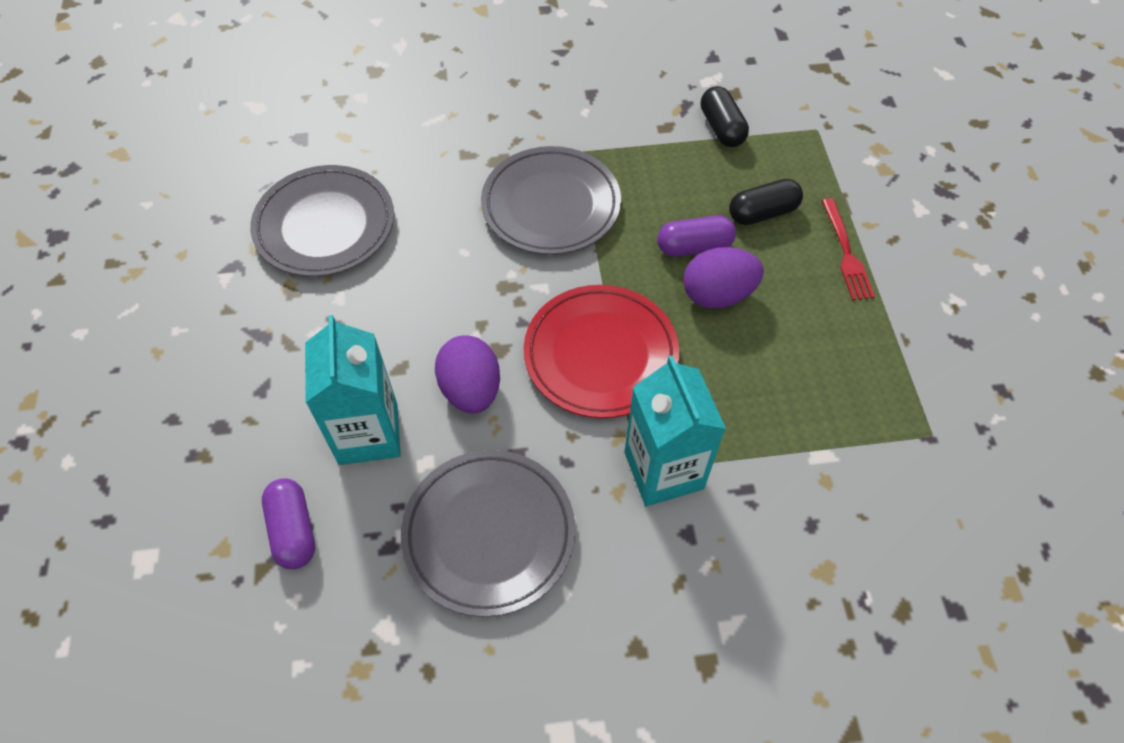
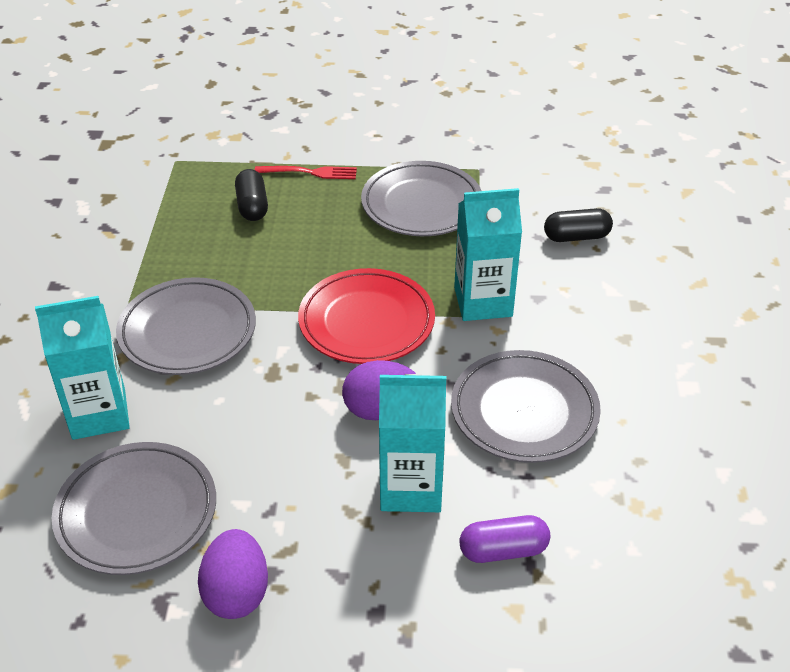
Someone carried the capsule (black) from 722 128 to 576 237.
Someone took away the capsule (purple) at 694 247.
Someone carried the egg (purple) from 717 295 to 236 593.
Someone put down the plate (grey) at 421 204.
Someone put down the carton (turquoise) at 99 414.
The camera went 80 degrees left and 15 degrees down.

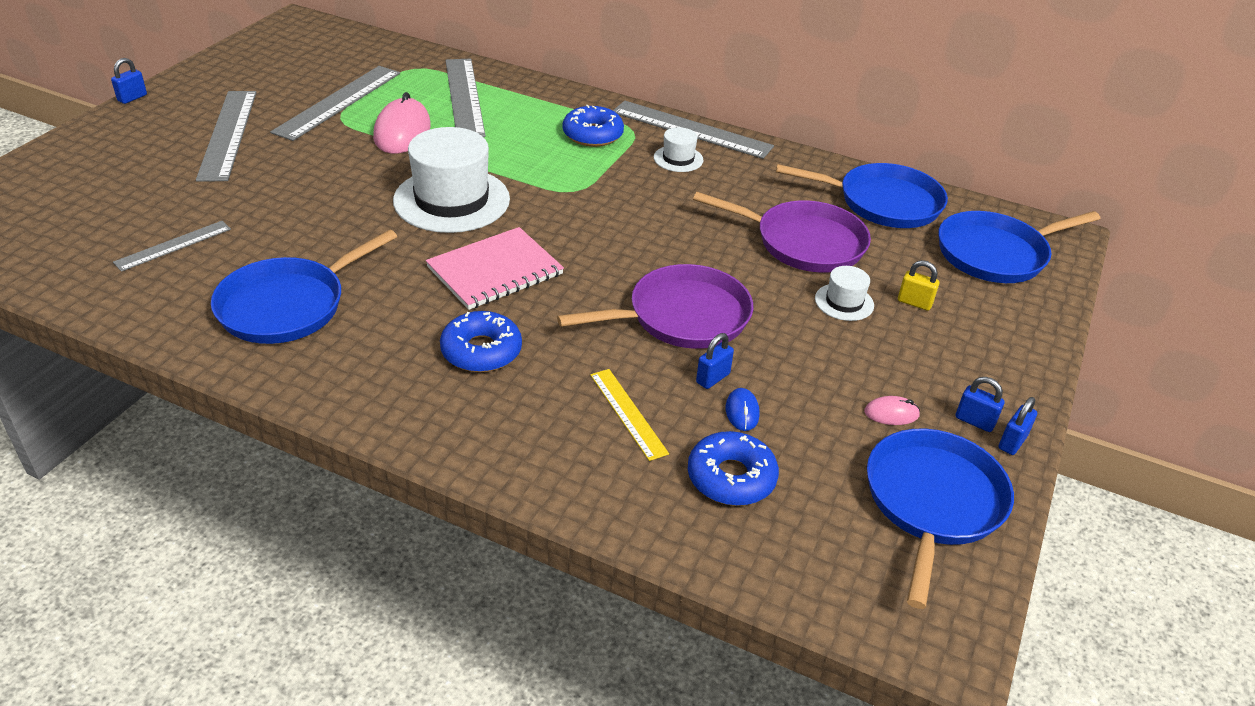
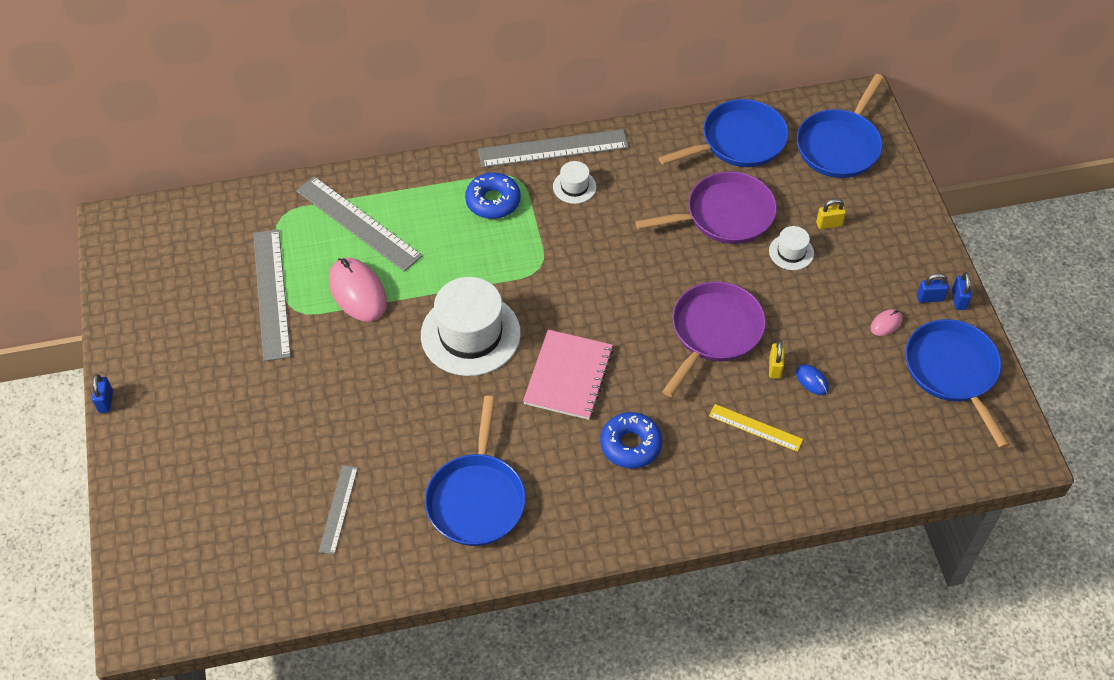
Someone took away the ruler (grey) at 228 134.
Someone repainted the padlock (blue) at 713 378, which became the padlock (yellow) at 775 367.
Someone took away the donut (blue) at 731 477.
The camera went 35 degrees left and 15 degrees up.

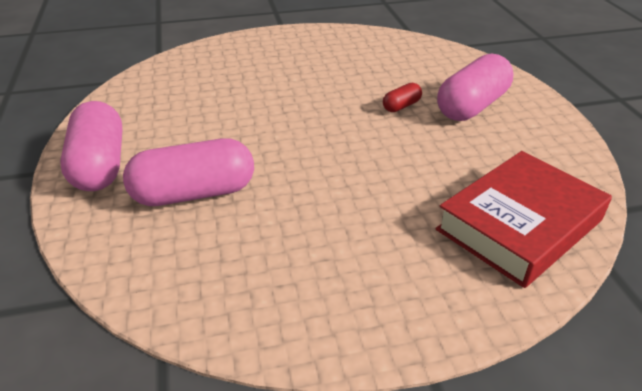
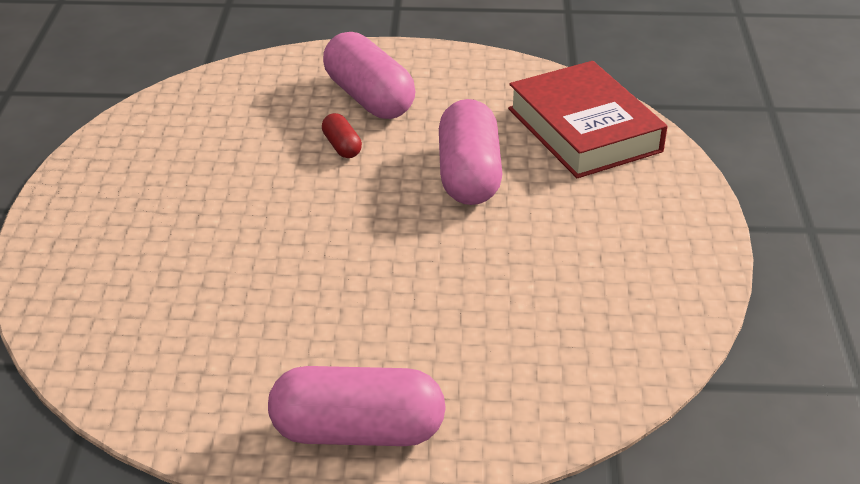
Someone carried the capsule (pink) from 194 193 to 468 175.
The camera went 75 degrees left and 0 degrees up.

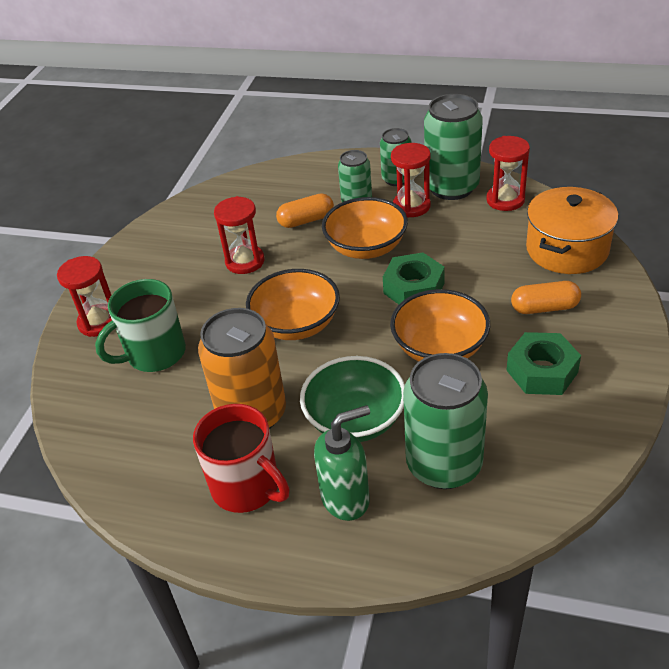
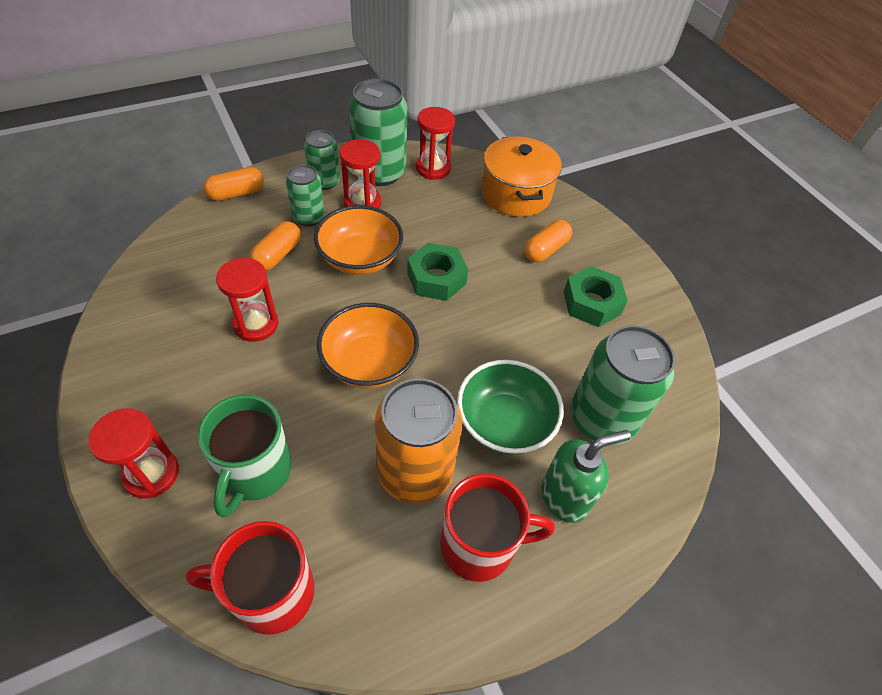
Someone took away the bowl (orange) at 439 348.
Someone rotated the soap dispenser (green) at 346 498 by 45 degrees clockwise.
Someone put down the capsule (orange) at 236 193.
Someone put down the mug (red) at 271 593.
The camera went 50 degrees left and 10 degrees up.

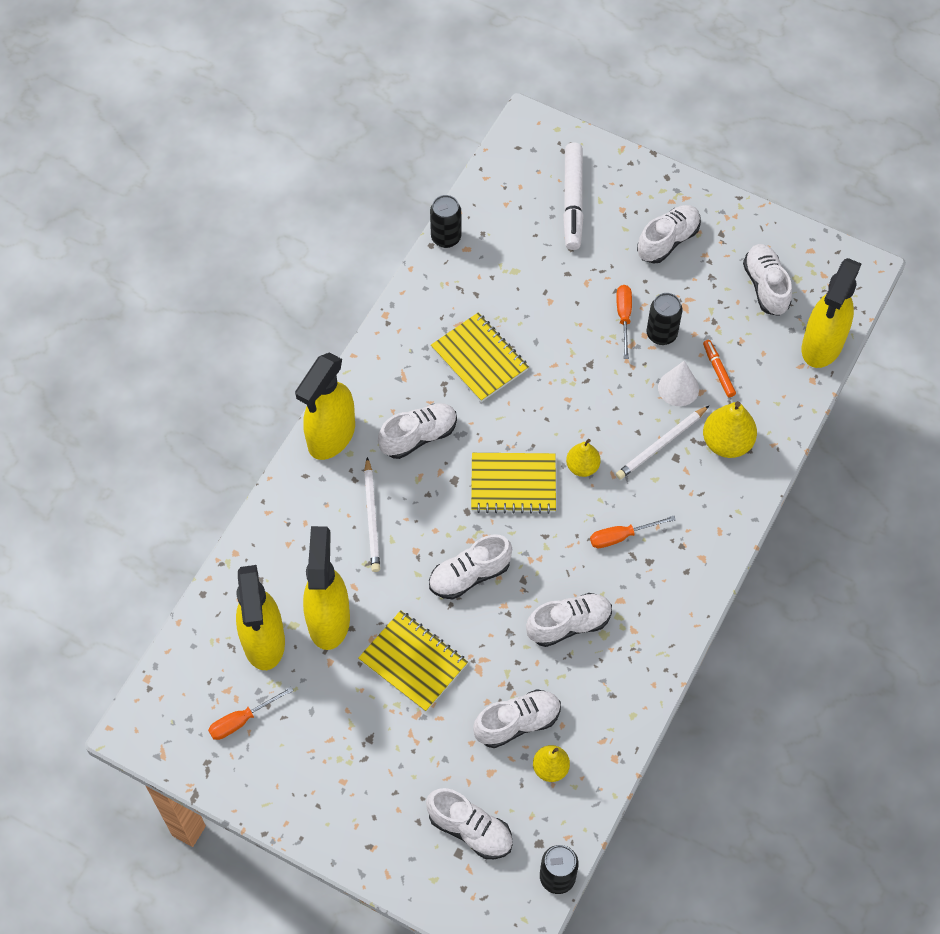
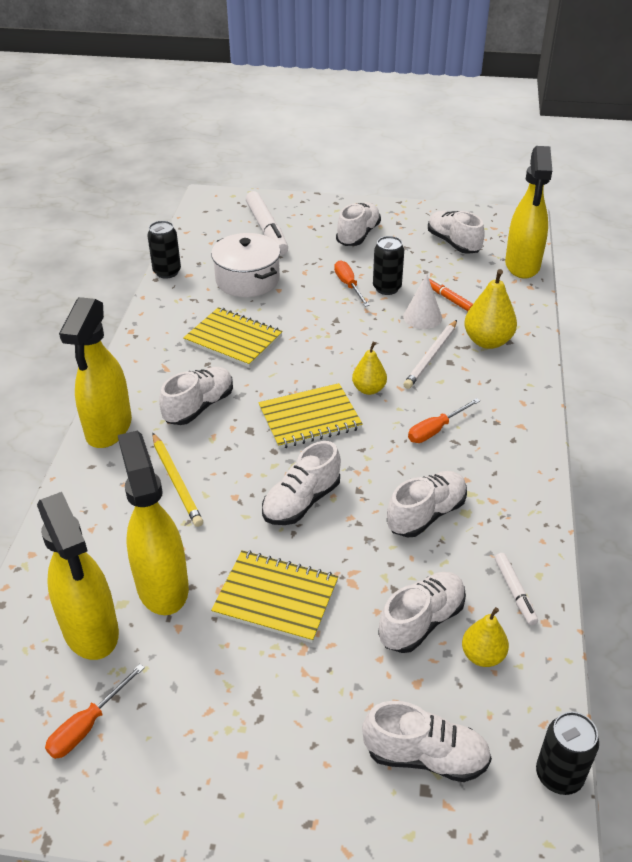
Someone repainted the pencil (white) at 372 517, which became the pencil (yellow) at 176 481.
Someone put down the pot (white) at 247 280.
Someone put down the marker (white) at 514 592.
The camera went 20 degrees left and 20 degrees down.

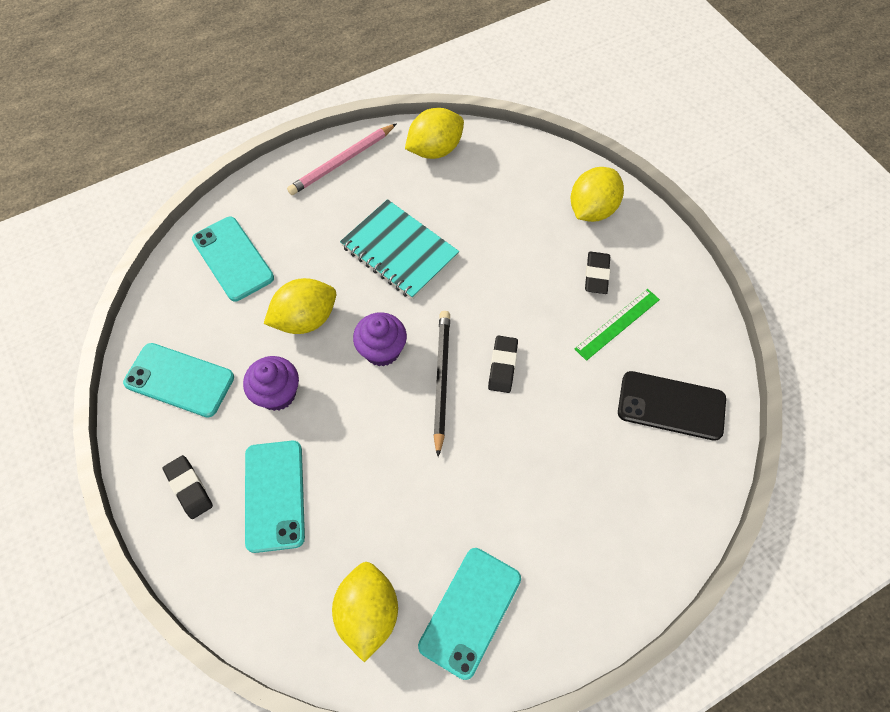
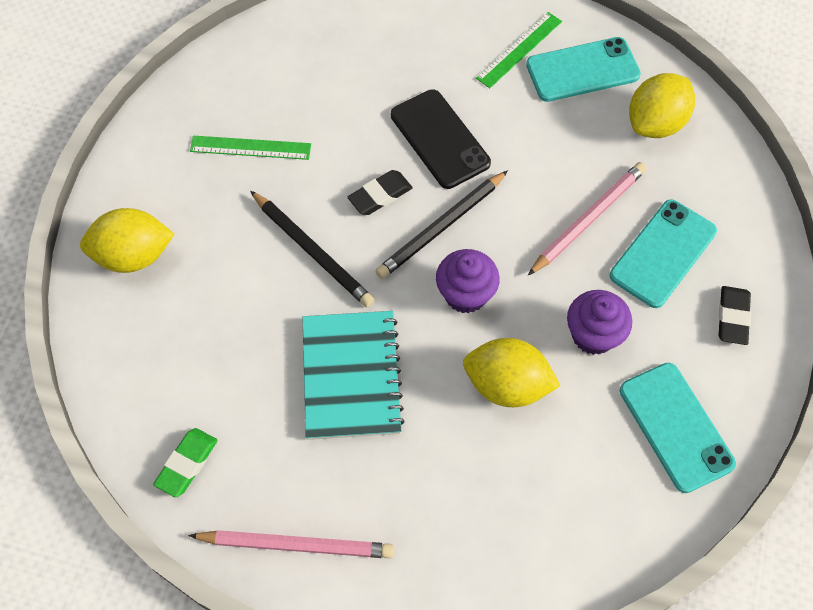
Someone swapped the lemon (yellow) at 435 150 for the eraser (green) at 187 464.
Someone took away the phone (turquoise) at 233 258.
Someone took away the eraser (black) at 596 275.
Someone carried the phone (black) from 671 405 to 439 139.
Someone put down the ruler (green) at 519 50.
Someone put down the pencil (pink) at 588 220.
Someone put down the pencil (black) at 312 251.
The camera went 135 degrees left and 0 degrees up.

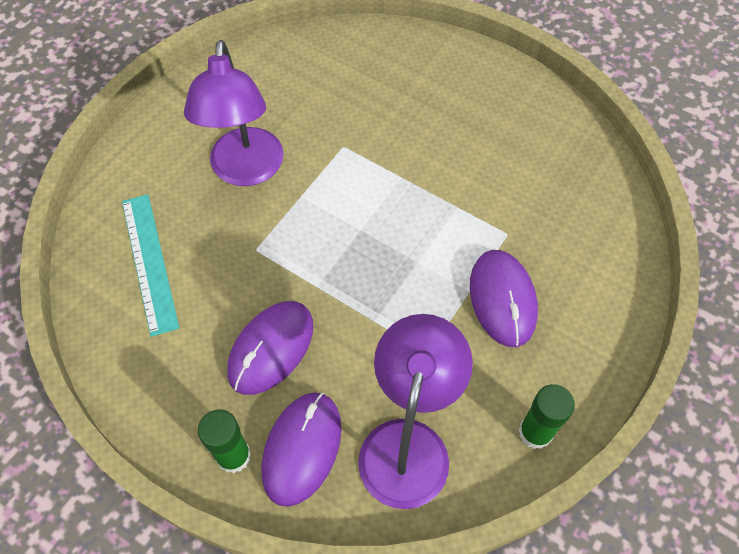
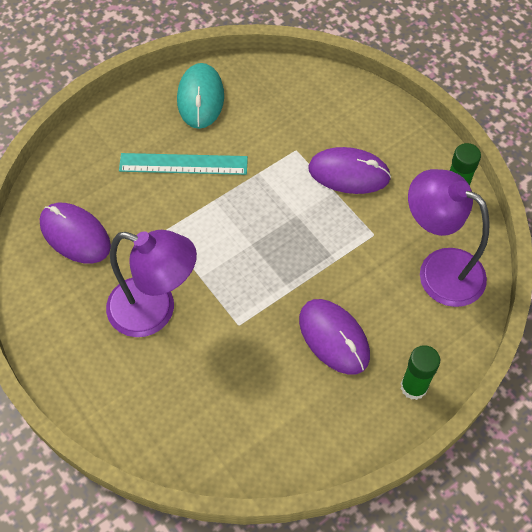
Someone carried the ruler (turquoise) from 150 262 to 183 164.
Someone carried the mouse (purple) from 302 448 to 75 235.
Someone put down the mouse (turquoise) at 200 98.
The camera went 70 degrees left and 0 degrees up.

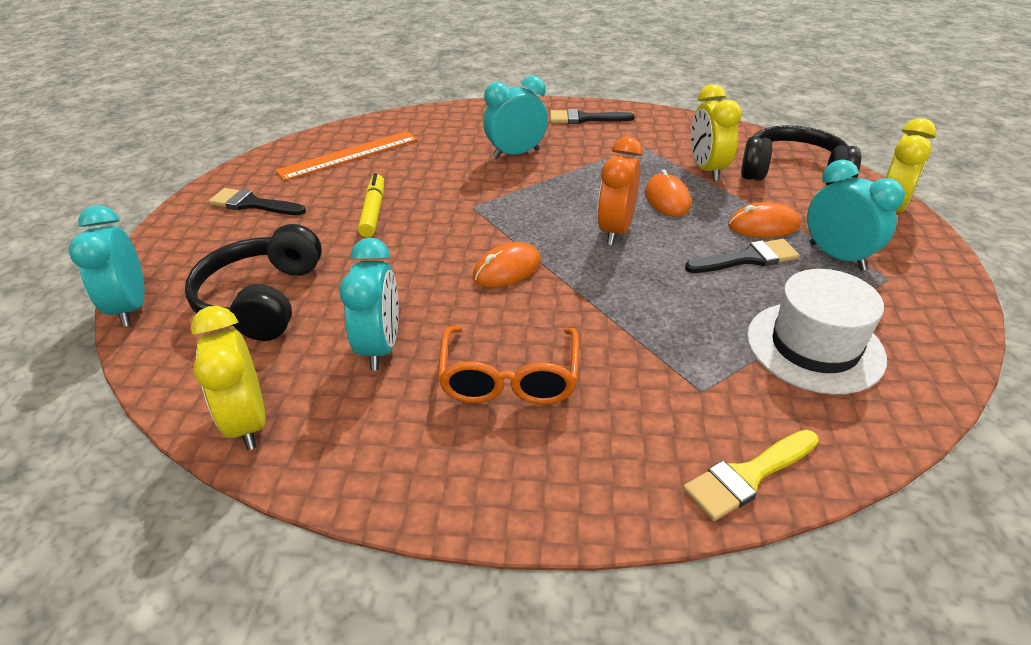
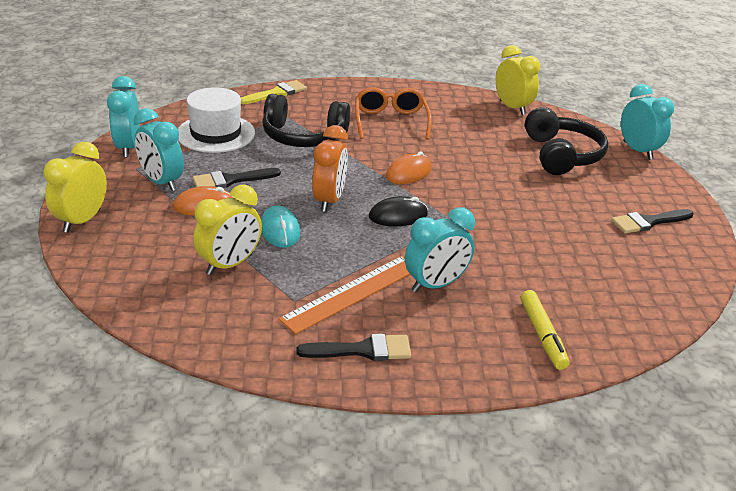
Someone rotated the clock (yellow) at 707 170 by 60 degrees clockwise.
Someone carried the headphones (black) from 793 173 to 303 136.
Someone carried the ruler (orange) from 349 155 to 352 293.
Someone repainted the mouse (orange) at 667 199, which became the mouse (turquoise) at 280 230.
Someone carried the marker (yellow) from 373 212 to 542 335.
Someone rotated the brush (black) at 253 204 by 150 degrees clockwise.
Someone carried the clock (turquoise) from 380 347 to 128 147.
Someone put down the mouse (black) at 398 216.
The camera went 170 degrees right and 5 degrees down.

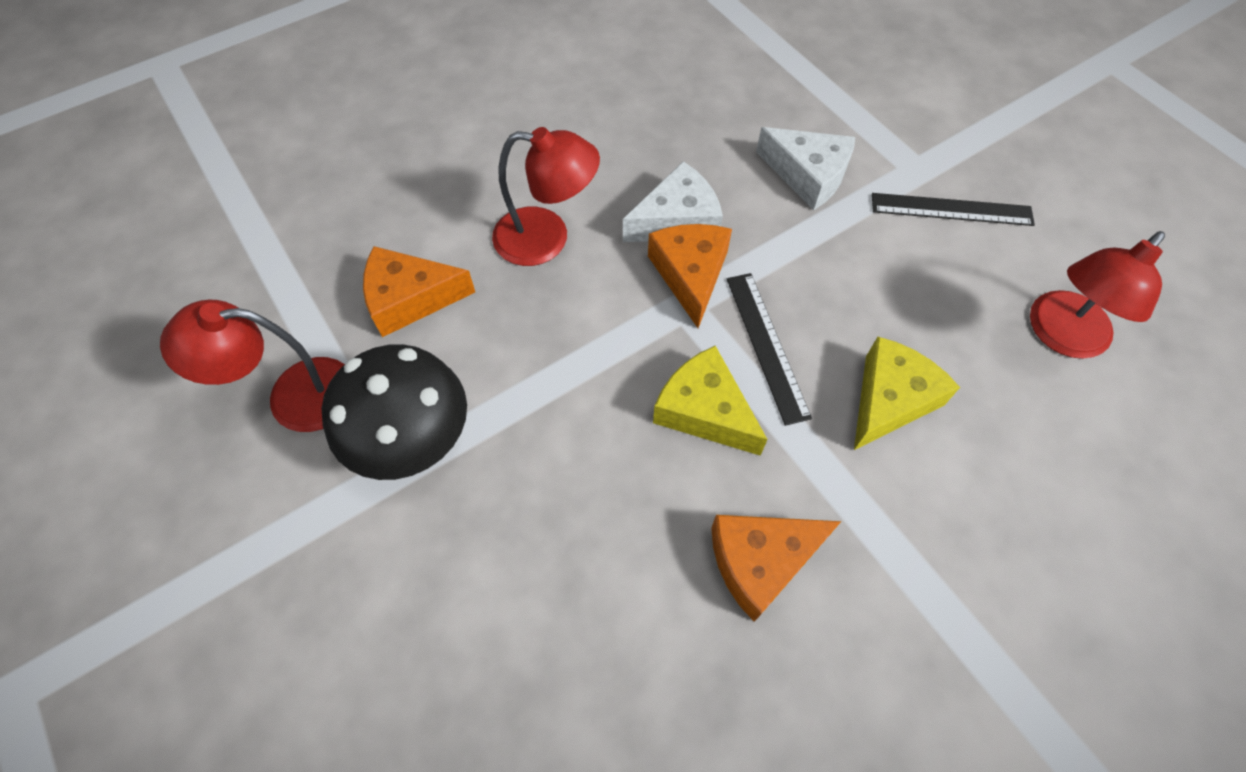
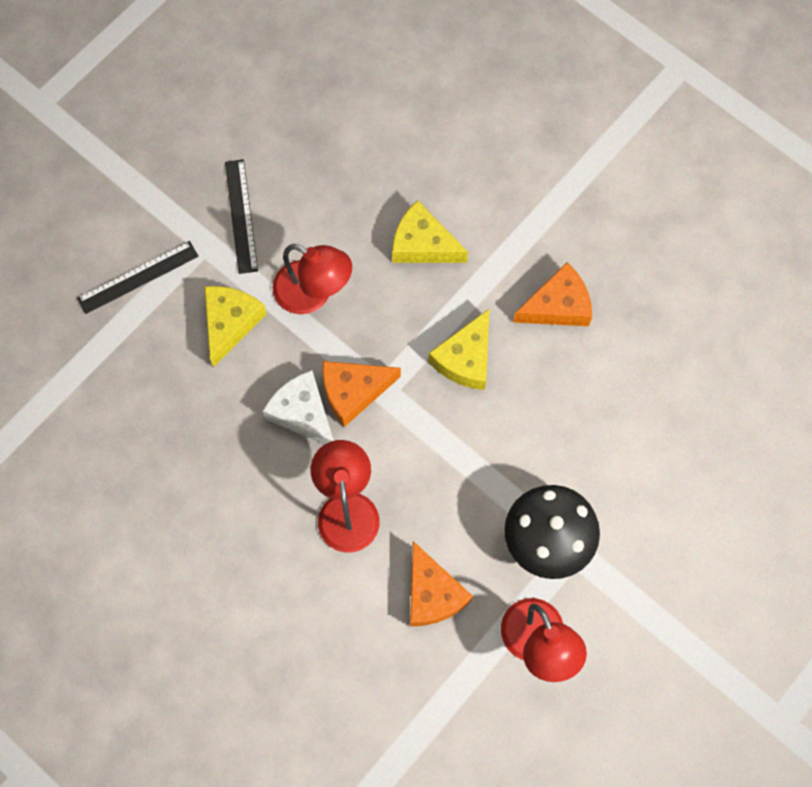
Someone repainted the cheese (white) at 808 175, which became the cheese (yellow) at 230 323.
Someone carried the lamp (red) from 1060 336 to 313 294.
Someone carried the ruler (black) from 767 345 to 138 277.
Someone rotated the cheese (orange) at 761 561 by 75 degrees counterclockwise.
The camera went 105 degrees left and 10 degrees up.

